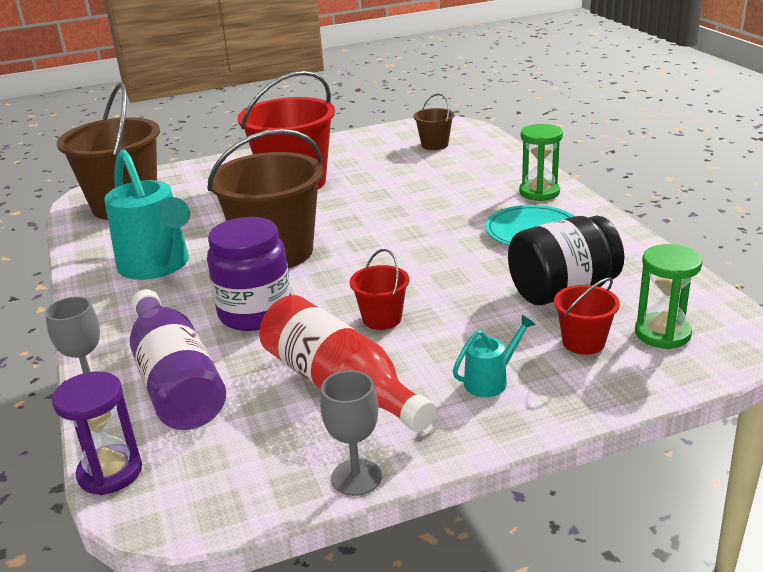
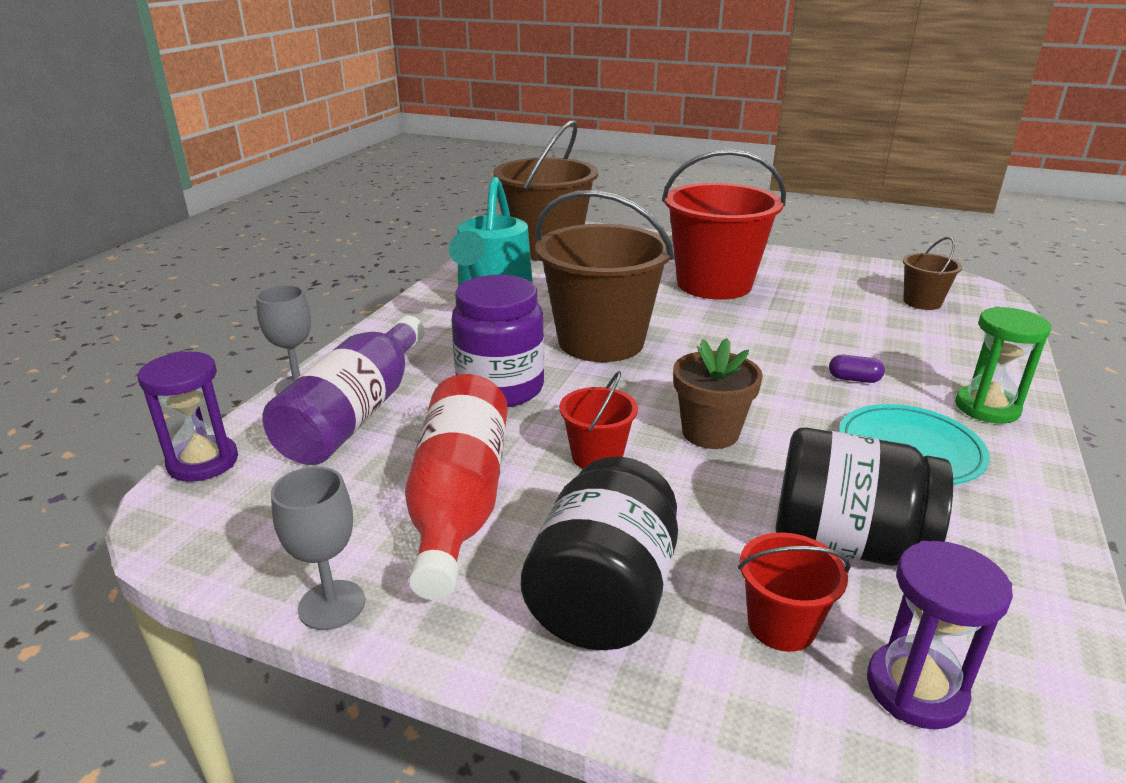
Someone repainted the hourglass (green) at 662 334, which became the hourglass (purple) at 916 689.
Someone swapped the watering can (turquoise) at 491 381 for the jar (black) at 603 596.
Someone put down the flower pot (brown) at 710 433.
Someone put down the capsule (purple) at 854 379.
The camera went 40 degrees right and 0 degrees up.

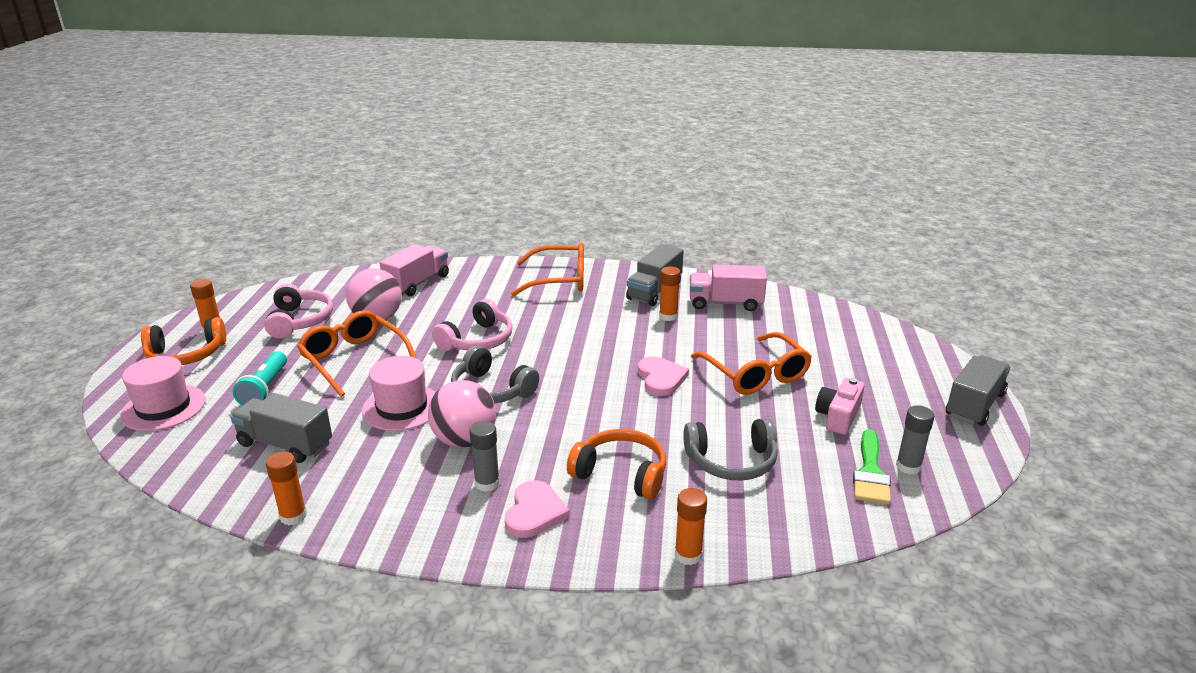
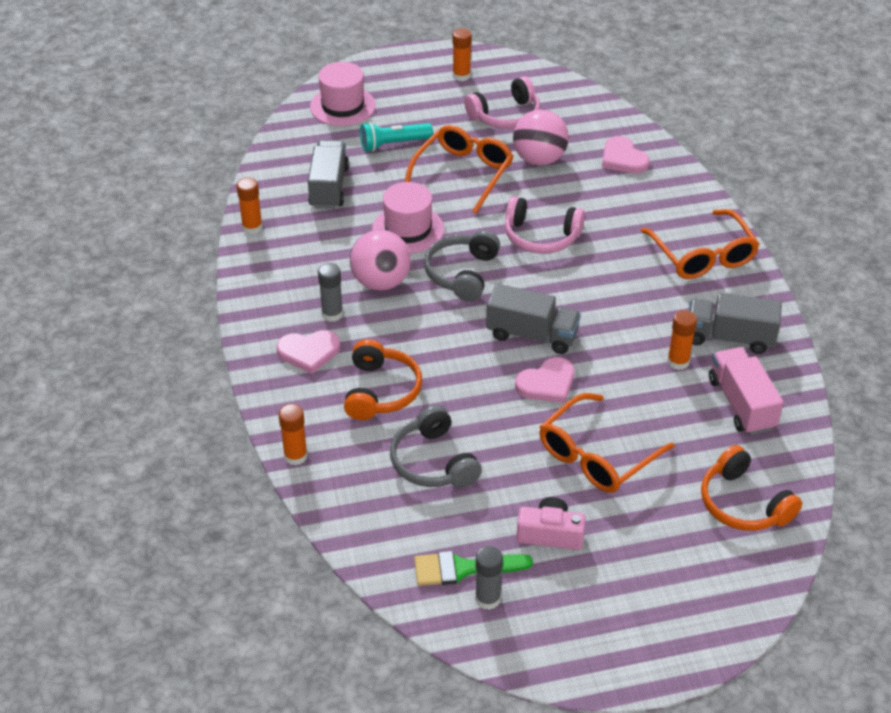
Someone swapped the truck (pink) at 417 283 for the heart (pink) at 623 158.
Someone carried the headphones (orange) from 186 355 to 743 503.
Someone carried the truck (grey) from 974 405 to 532 335.
The camera went 70 degrees right and 15 degrees up.

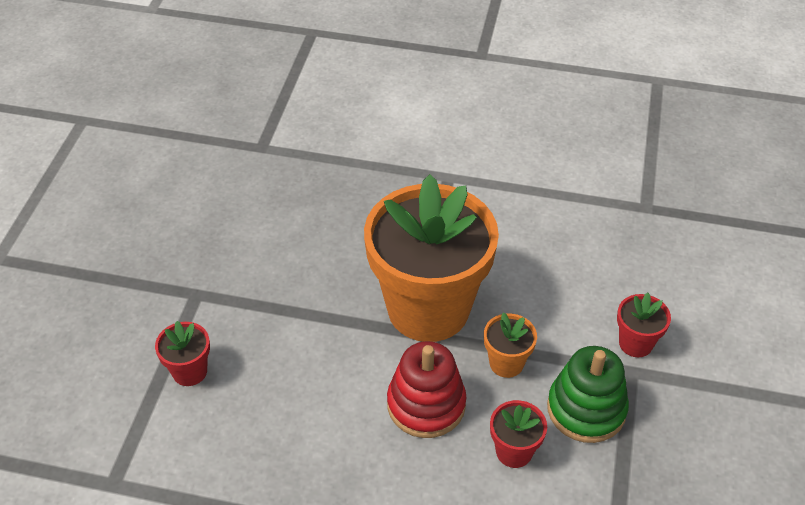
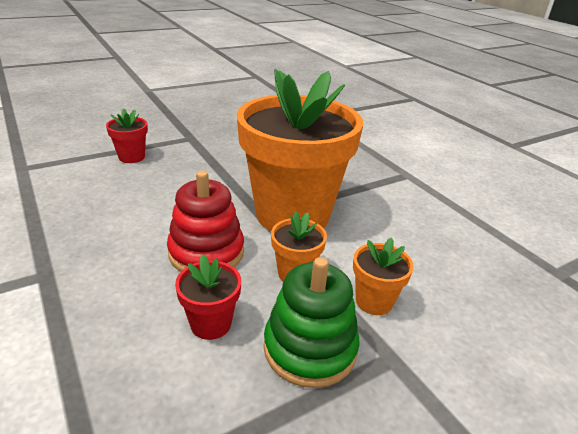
Someone took away the flower pot (red) at 635 343.
Someone put down the flower pot (orange) at 374 301.
The camera went 45 degrees right and 15 degrees down.

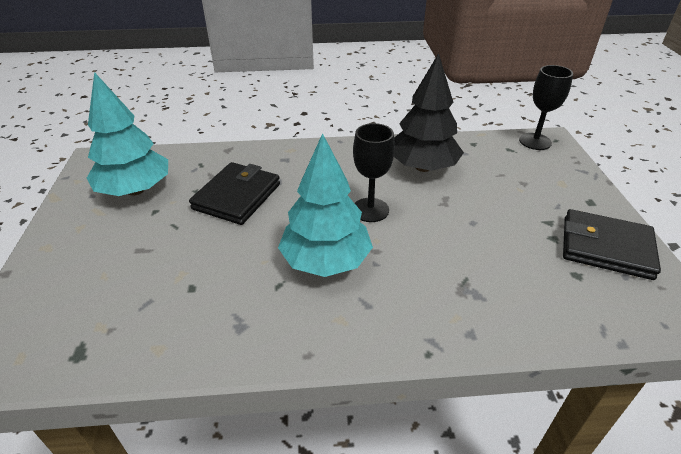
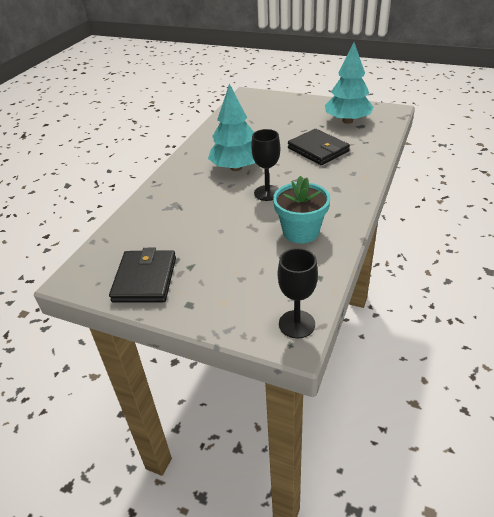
Someone swapped the tree (black) at 423 167 for the flower pot (turquoise) at 300 232.
Someone rotated the wallet (black) at 606 247 by 45 degrees counterclockwise.
The camera went 120 degrees right and 0 degrees up.

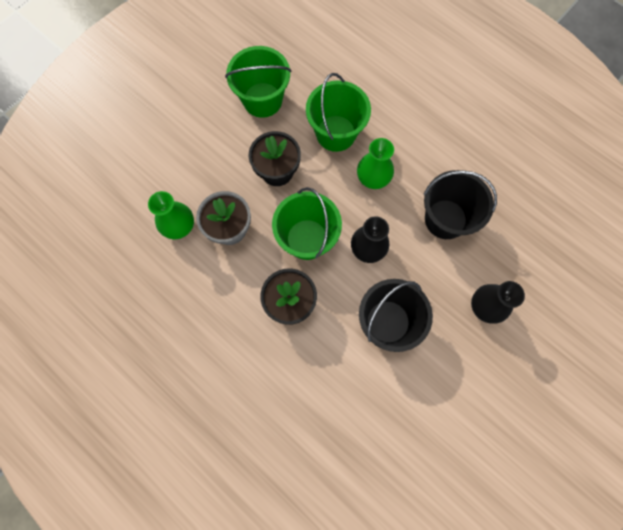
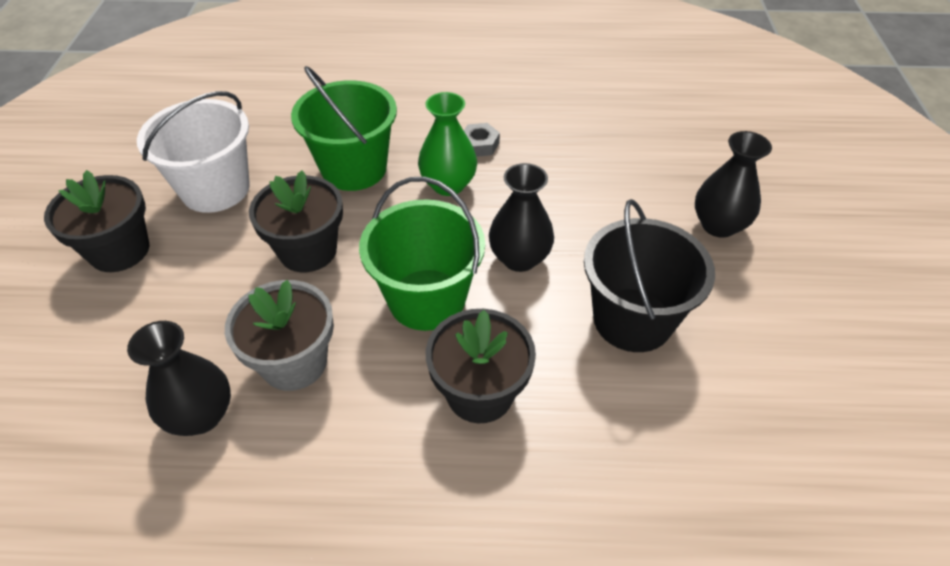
Someone repainted the bucket (green) at 262 100, which became the bucket (white) at 215 189.
Someone took away the bucket (black) at 445 219.
Someone repainted the vase (green) at 179 226, which became the vase (black) at 201 415.
Someone put down the nut (grey) at 479 145.
Someone put down the flower pot (black) at 119 250.
The camera went 40 degrees left and 25 degrees down.

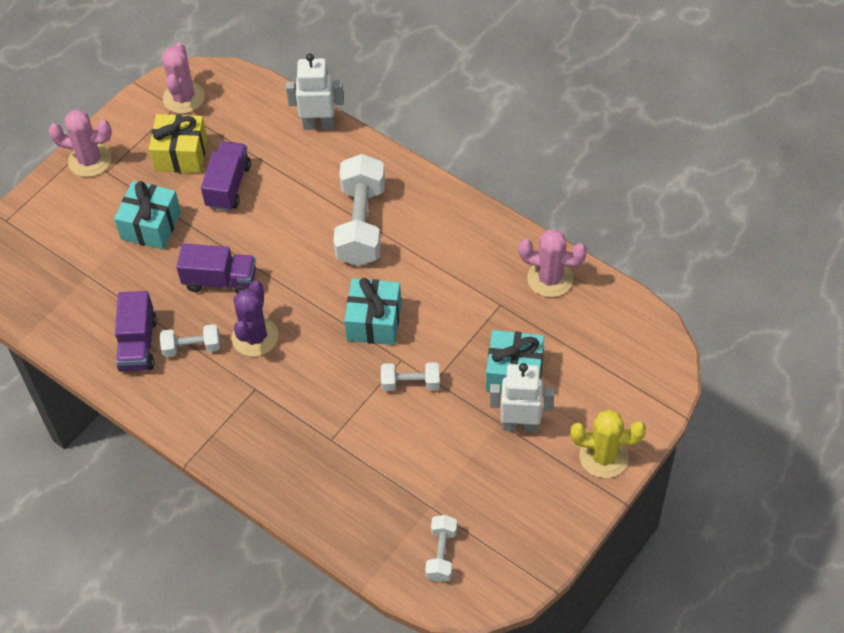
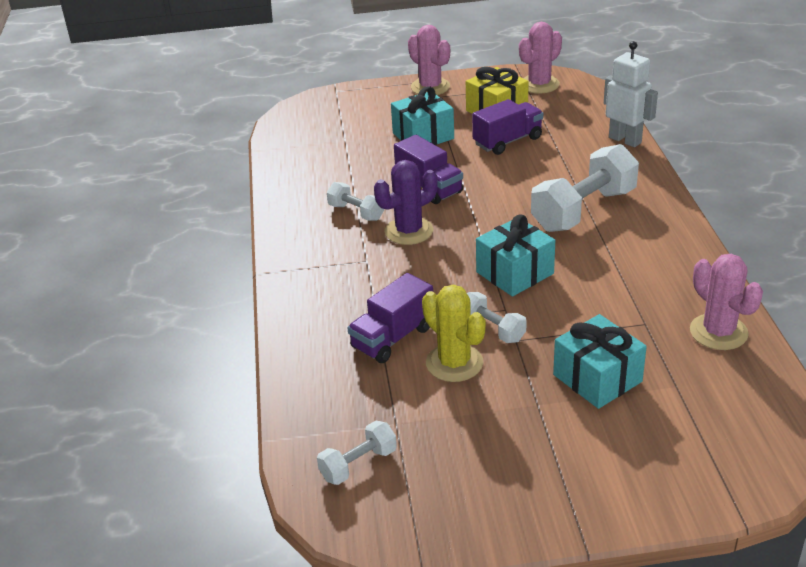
Someone carried the truck (purple) from 138 344 to 393 338.
Someone took away the robot (white) at 520 424.
Someone carried the cactus (yellow) from 603 456 to 454 363.
The camera went 45 degrees right and 20 degrees down.

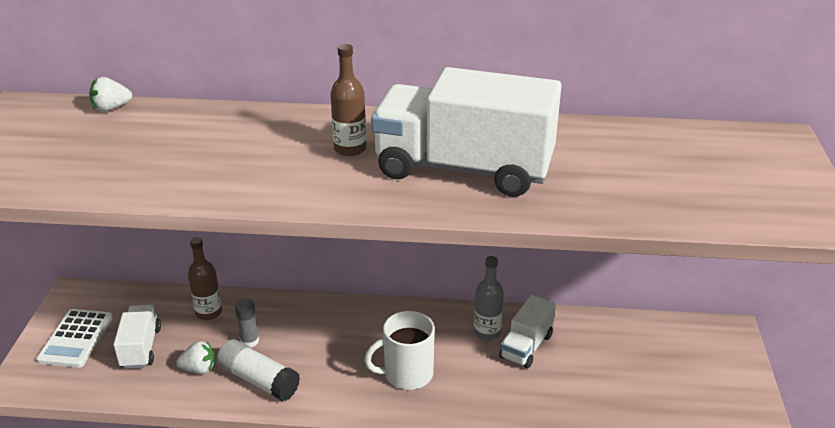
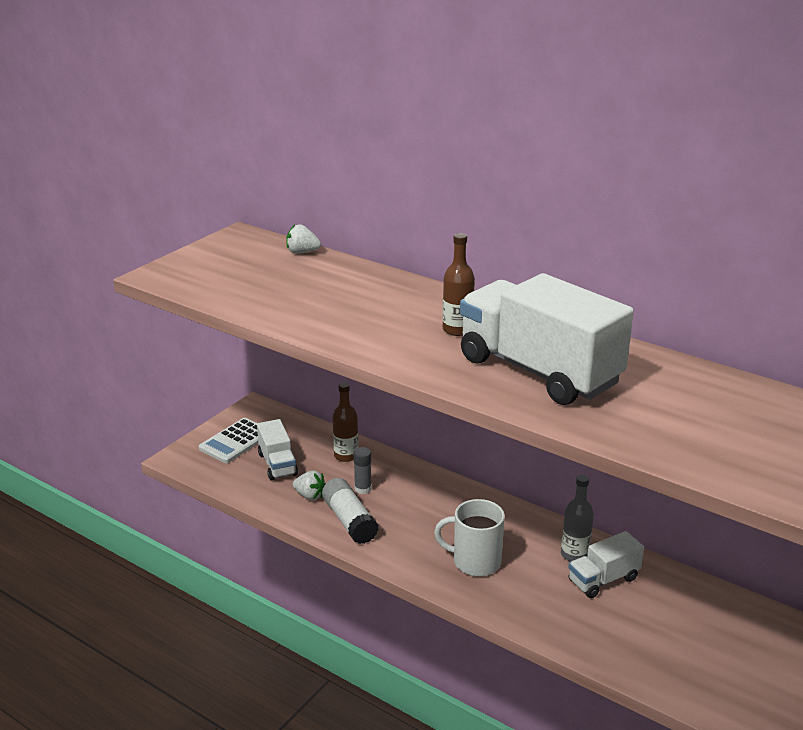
Someone rotated the truck (white) at 141 348 by 135 degrees clockwise.
The camera went 30 degrees right and 5 degrees down.

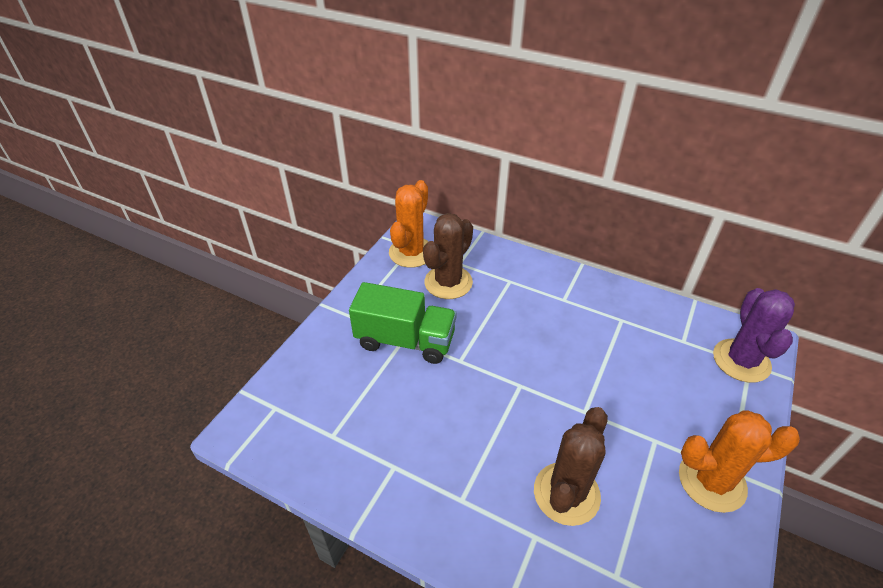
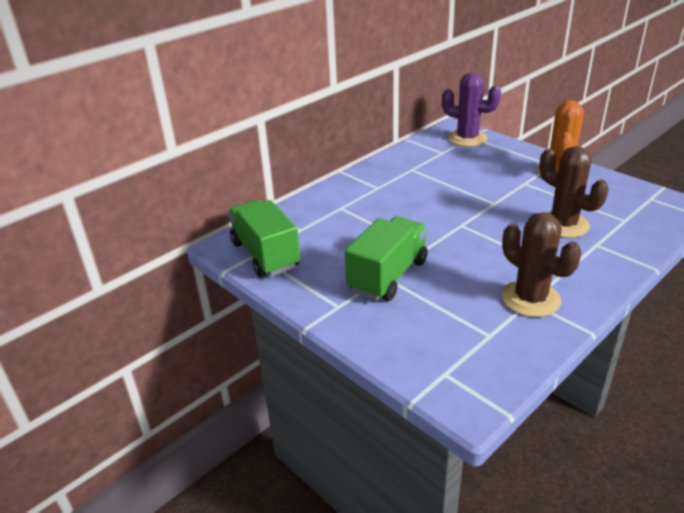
Someone swapped the cactus (orange) at 411 252 for the truck (green) at 265 255.
Someone carried the cactus (brown) from 448 282 to 530 299.
The camera went 70 degrees left and 10 degrees down.

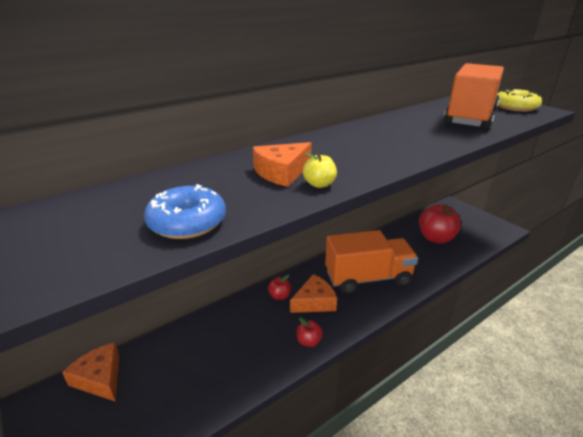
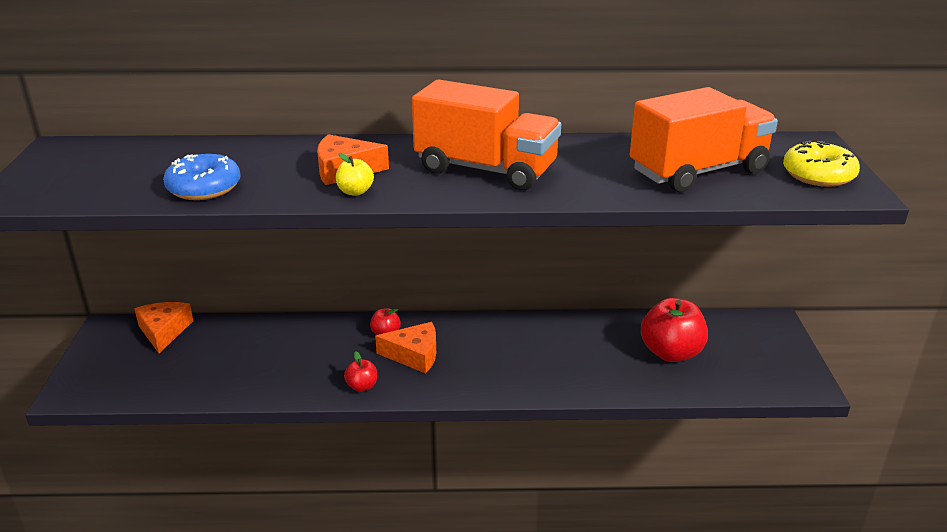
Someone carried the truck (orange) from 368 278 to 486 170.
The camera went 35 degrees right and 0 degrees up.

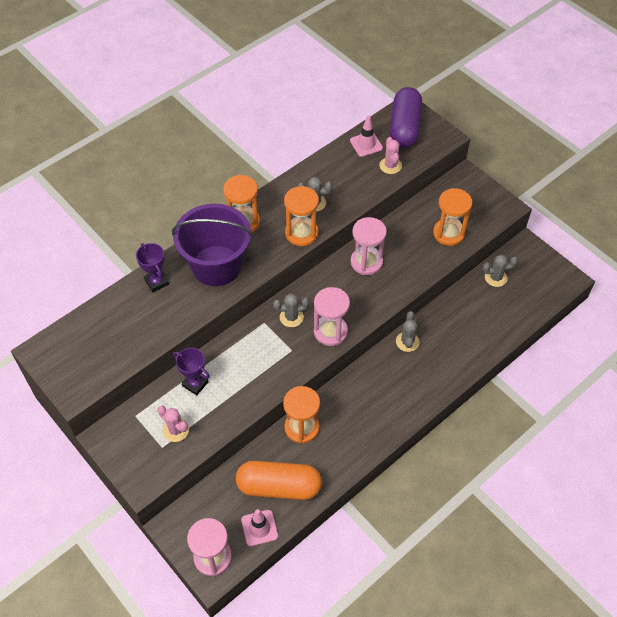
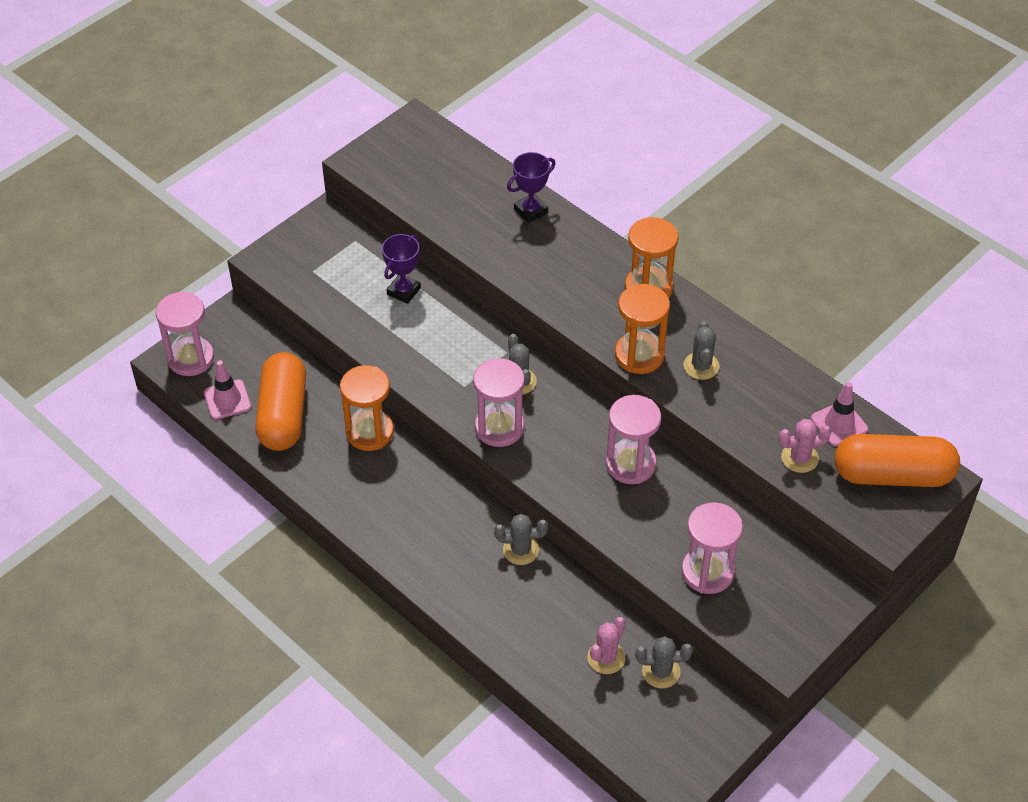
Someone repainted the capsule (purple) at 405 127, which became the capsule (orange) at 892 475.
Someone repainted the hourglass (orange) at 448 233, which became the hourglass (pink) at 707 572.
Someone took away the bucket (purple) at 216 265.
Someone rotated the cactus (grey) at 495 278 by 75 degrees counterclockwise.
Someone carried the cactus (pink) from 176 430 to 606 658.
The camera went 85 degrees right and 5 degrees down.

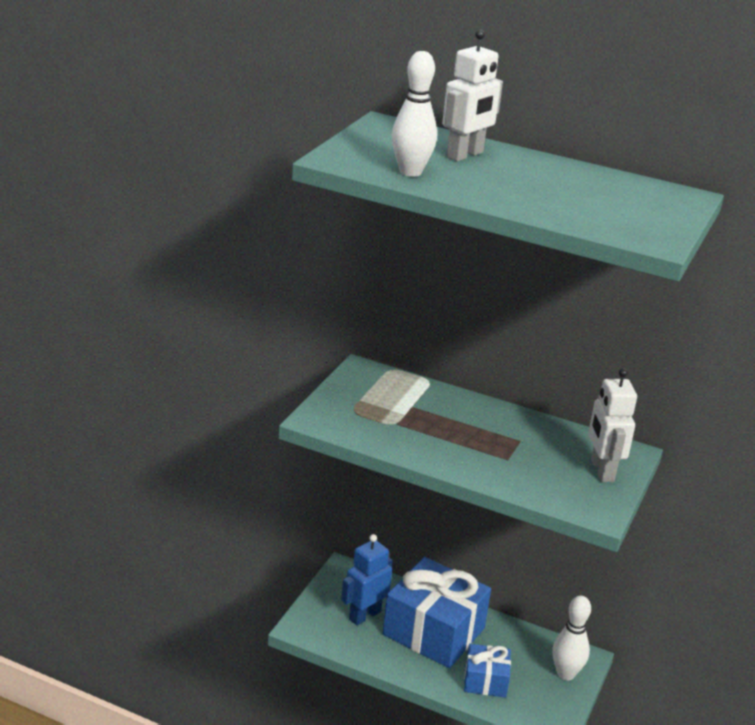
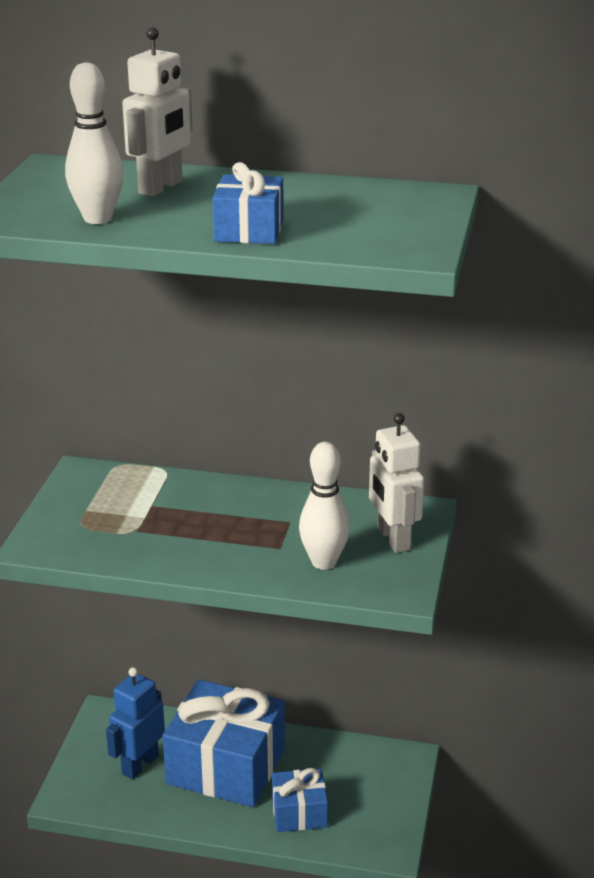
Someone carried the bowling pin (white) from 565 674 to 324 562.
Someone put down the gift (blue) at 249 230.
The camera went 10 degrees left and 0 degrees up.

